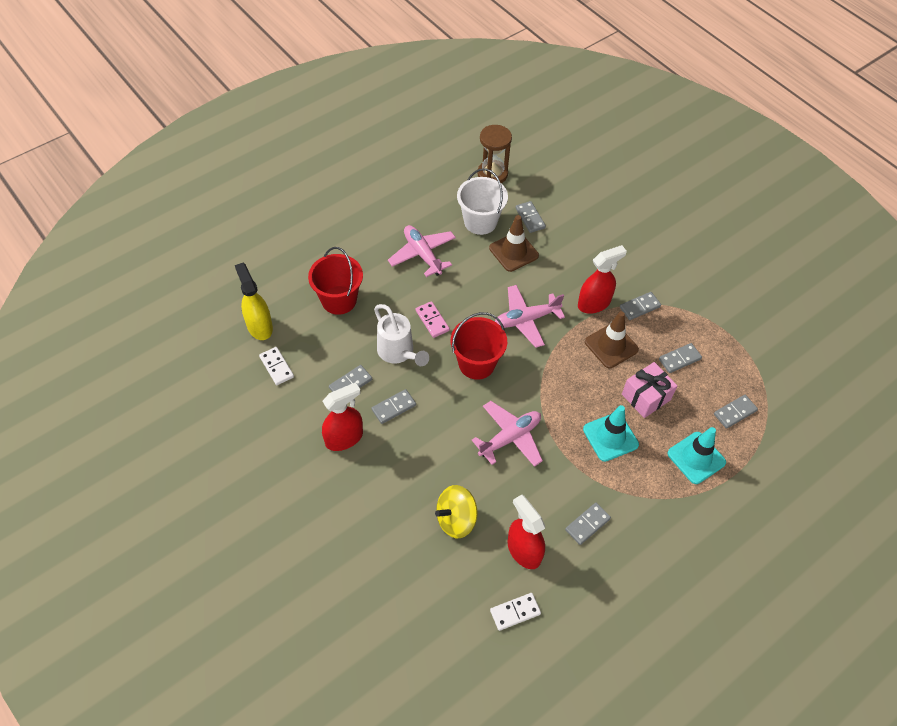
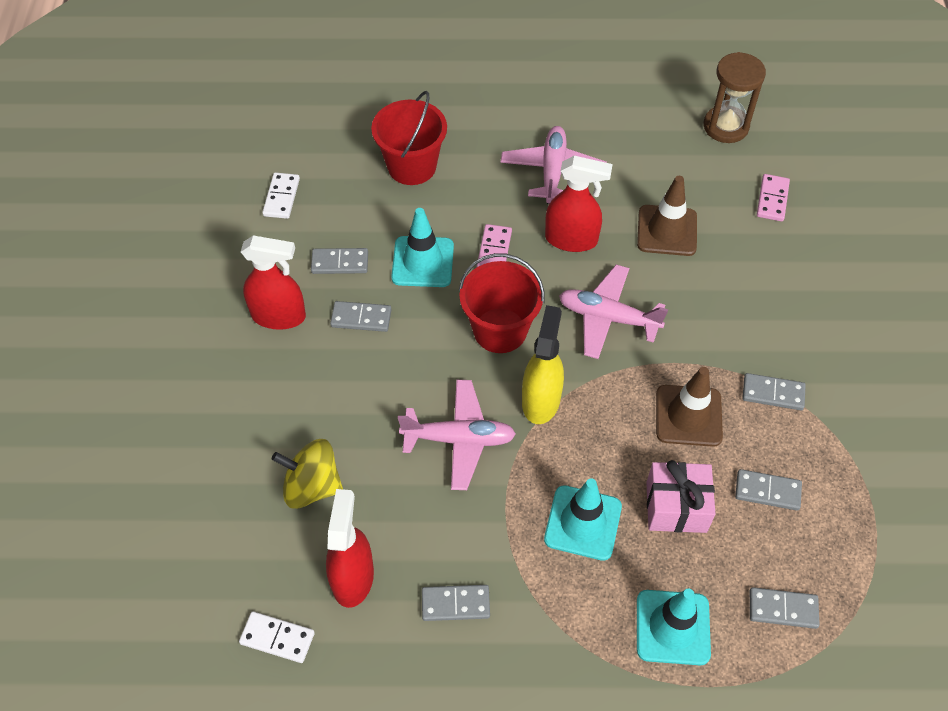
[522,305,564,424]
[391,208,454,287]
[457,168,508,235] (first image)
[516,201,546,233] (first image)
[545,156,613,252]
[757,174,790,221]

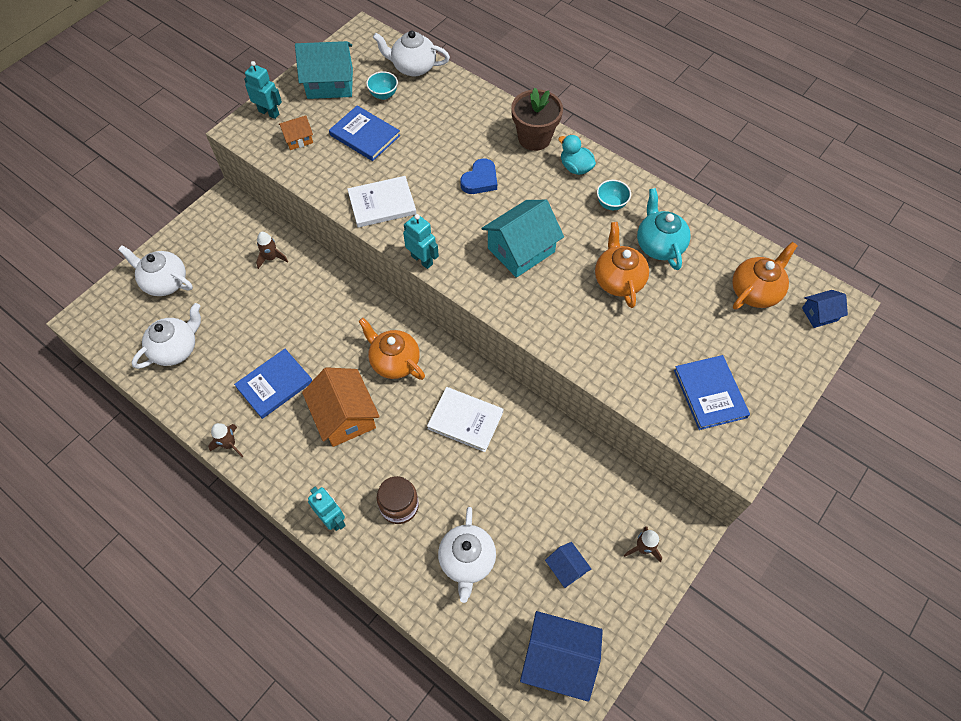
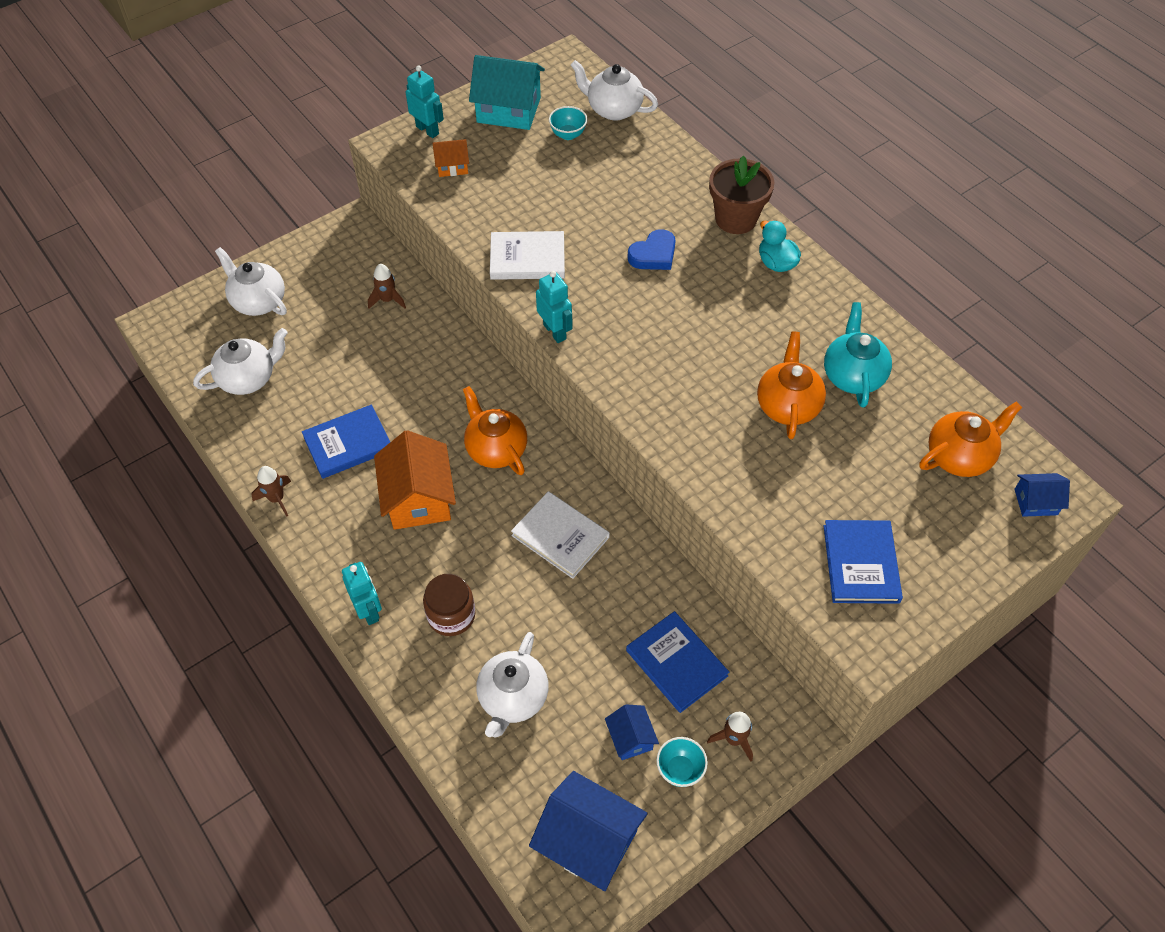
[626,611,729,713]
[481,200,564,278] (first image)
[656,737,708,787]

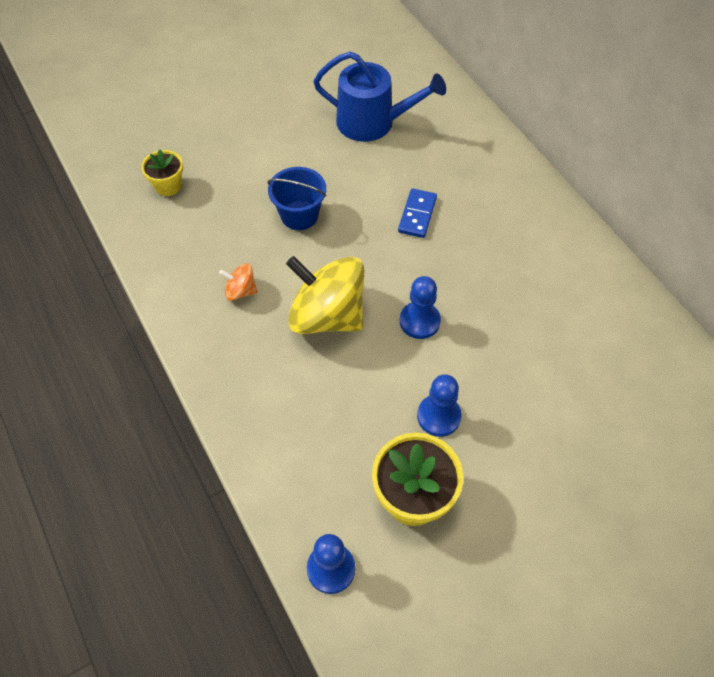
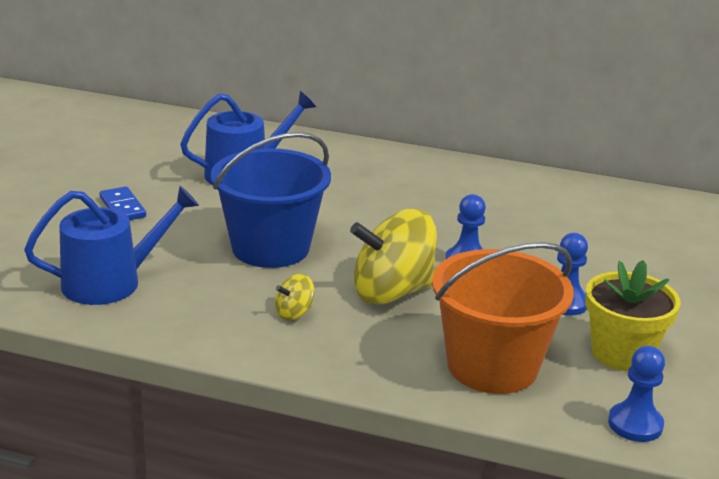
[24,186,199,305]
[275,274,314,320]
[211,132,331,268]
[100,186,146,220]
[432,242,574,394]

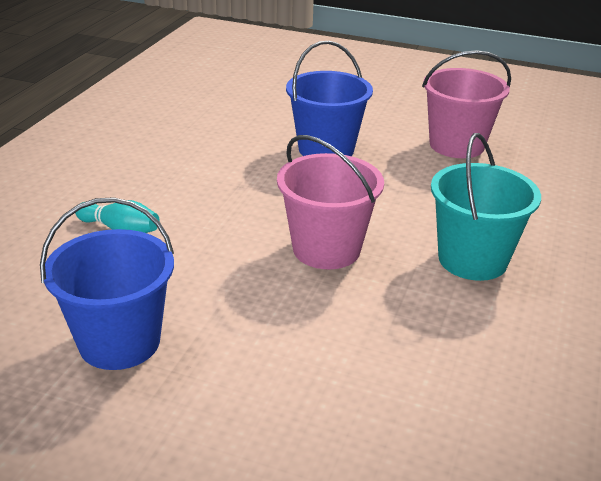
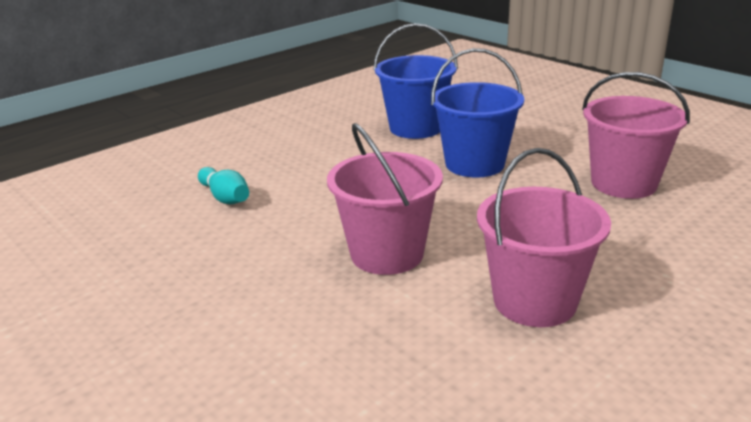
[373,23,458,139]
[477,148,611,327]

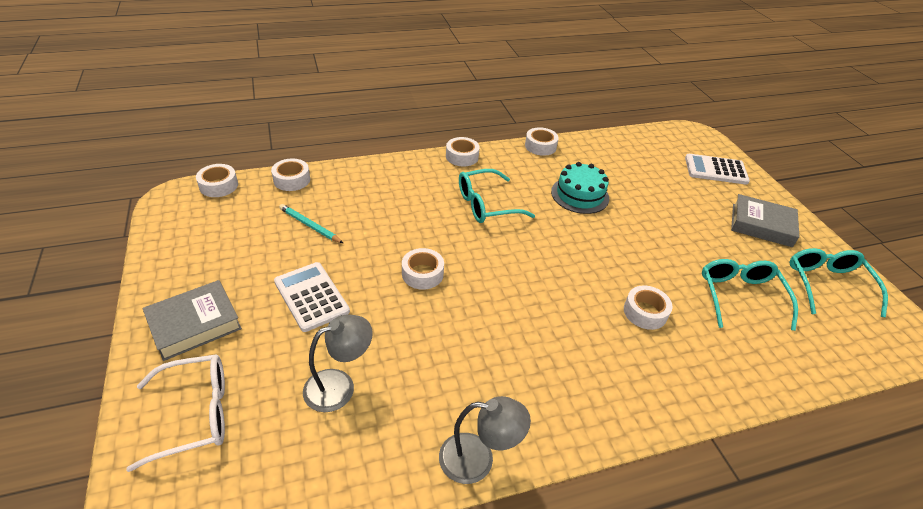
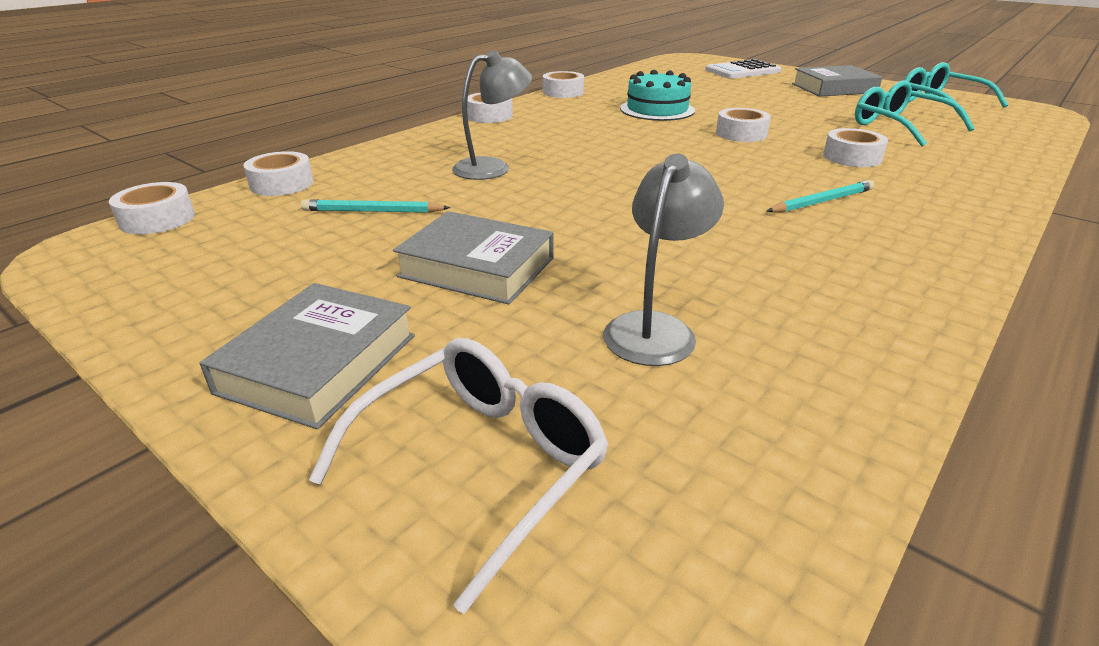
[393,211,554,305]
[716,108,771,142]
[452,50,532,180]
[459,169,535,223] (first image)
[767,180,874,213]

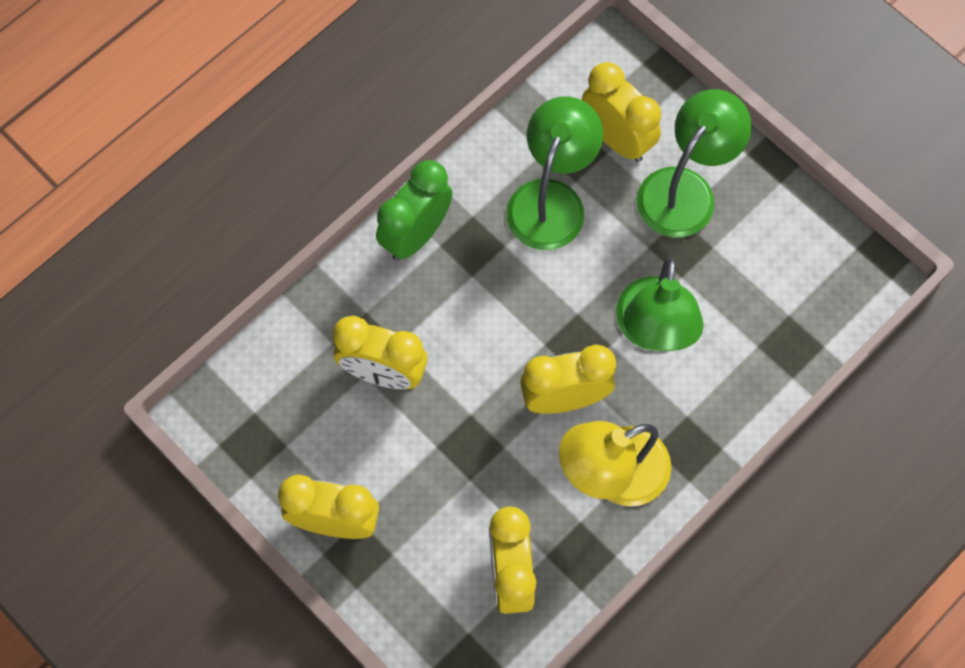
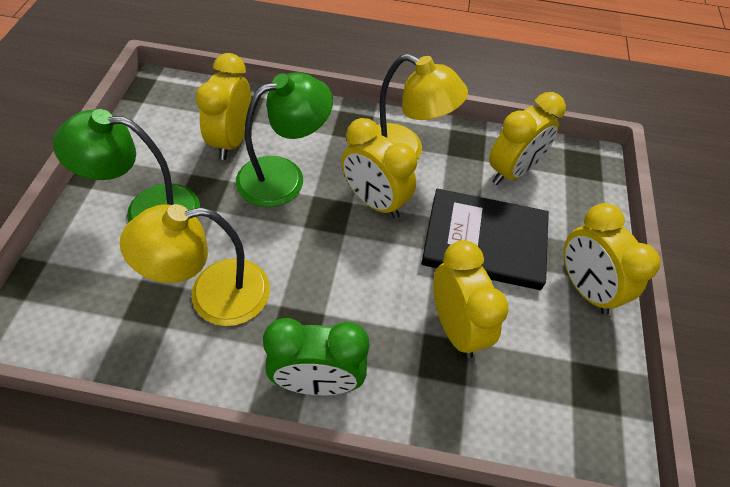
[120,204,270,326]
[196,53,251,160]
[421,189,549,290]

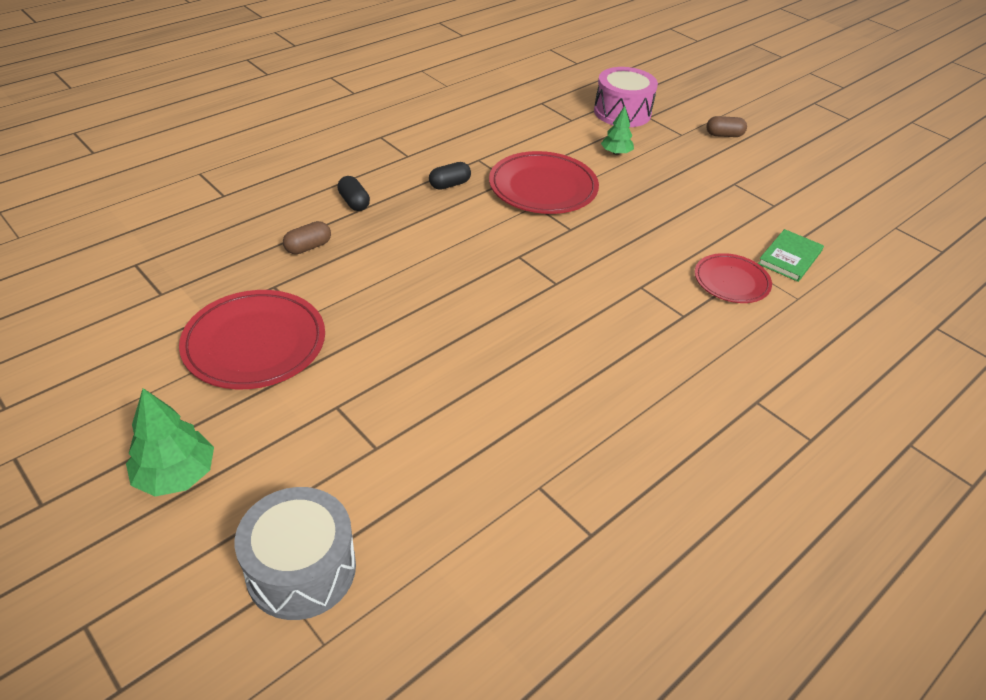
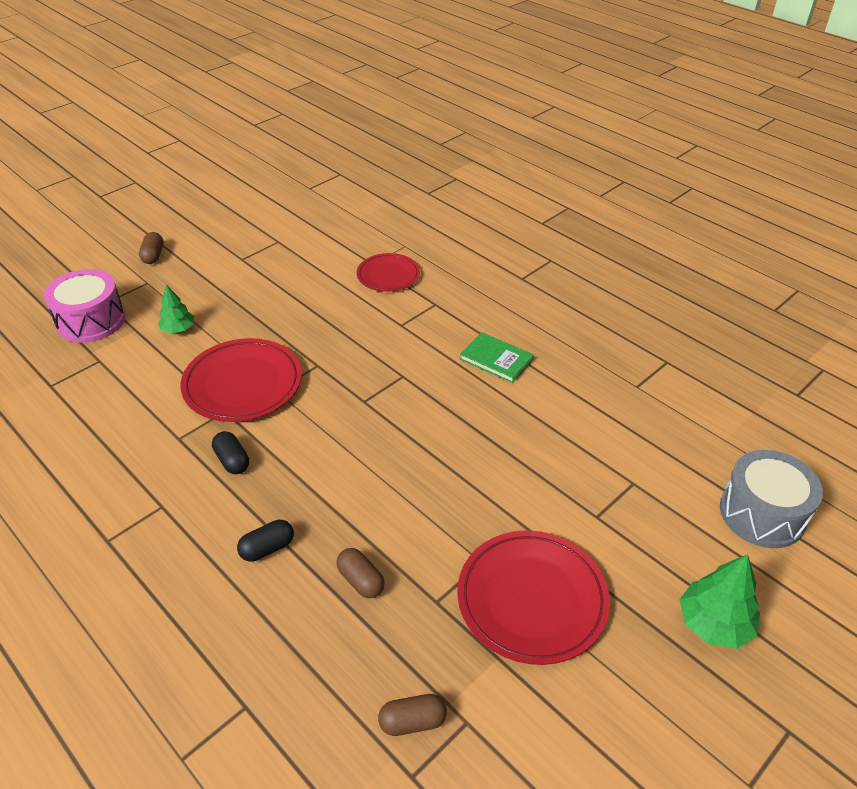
[460,332,534,383]
[378,694,447,736]

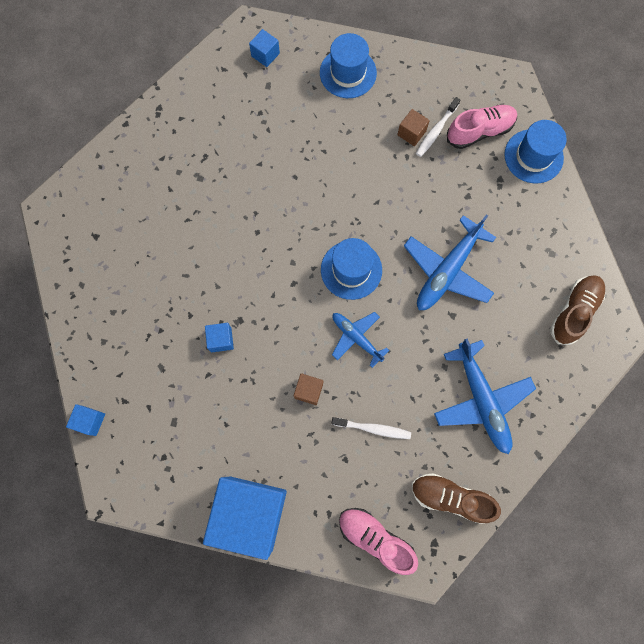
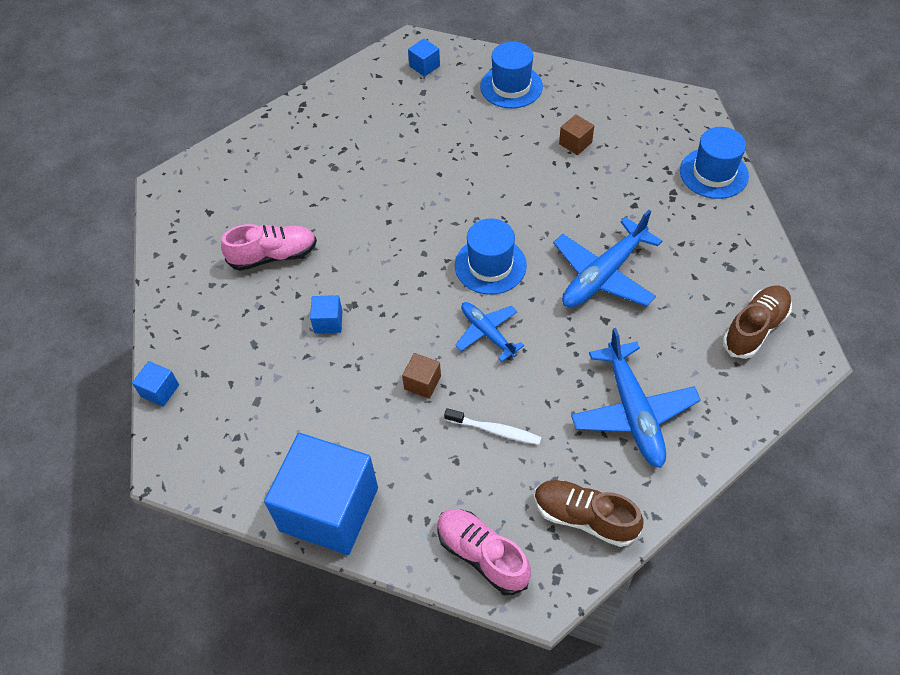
[416,97,460,157] (first image)
[221,224,317,271]

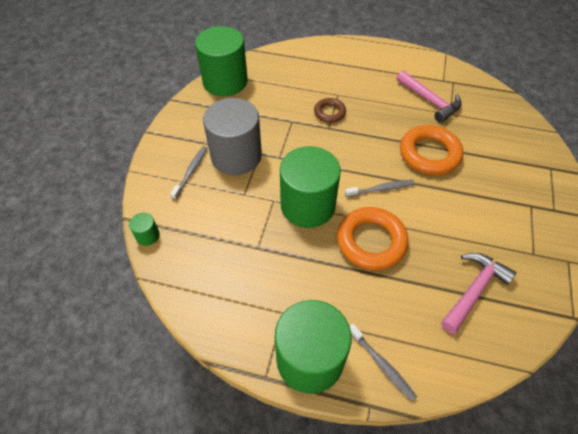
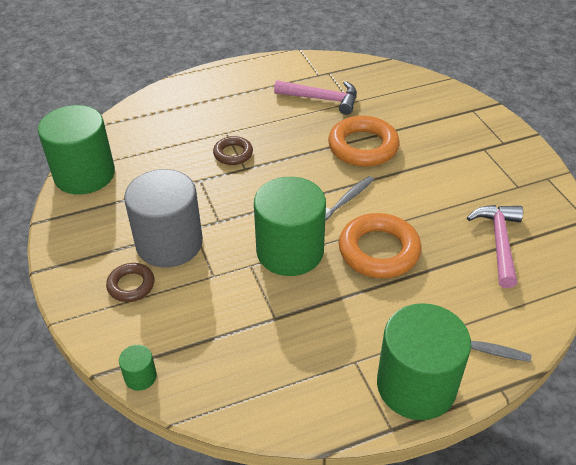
[106,263,154,302]

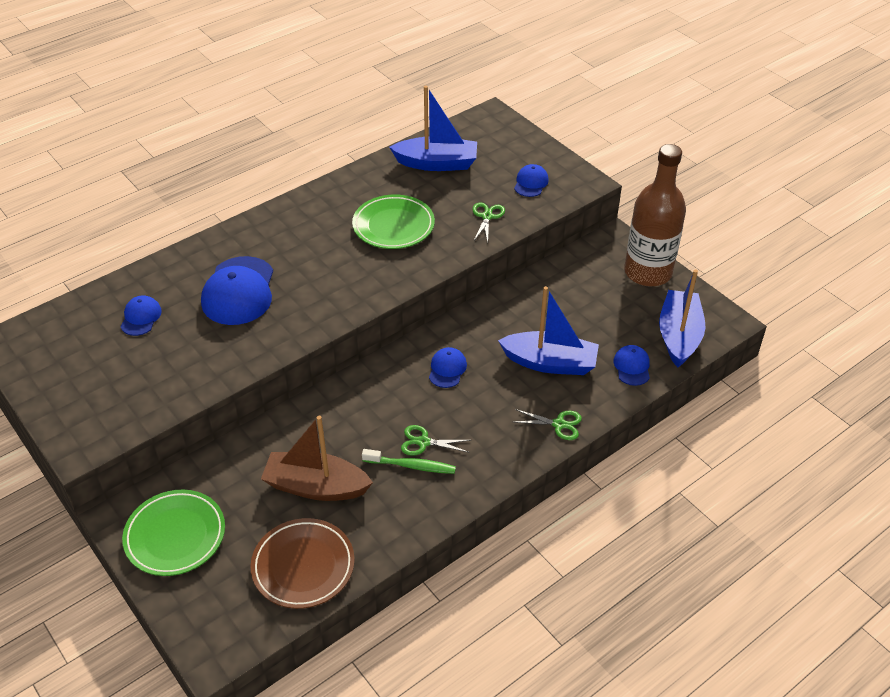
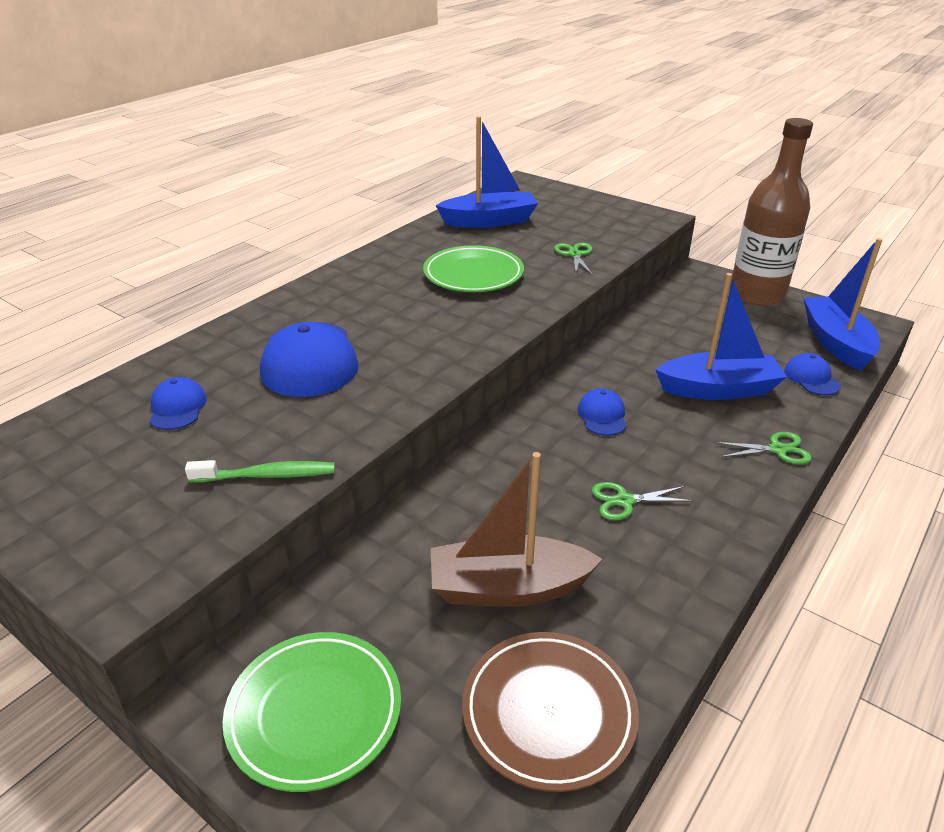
[185,460,335,483]
[514,164,549,197] (first image)

